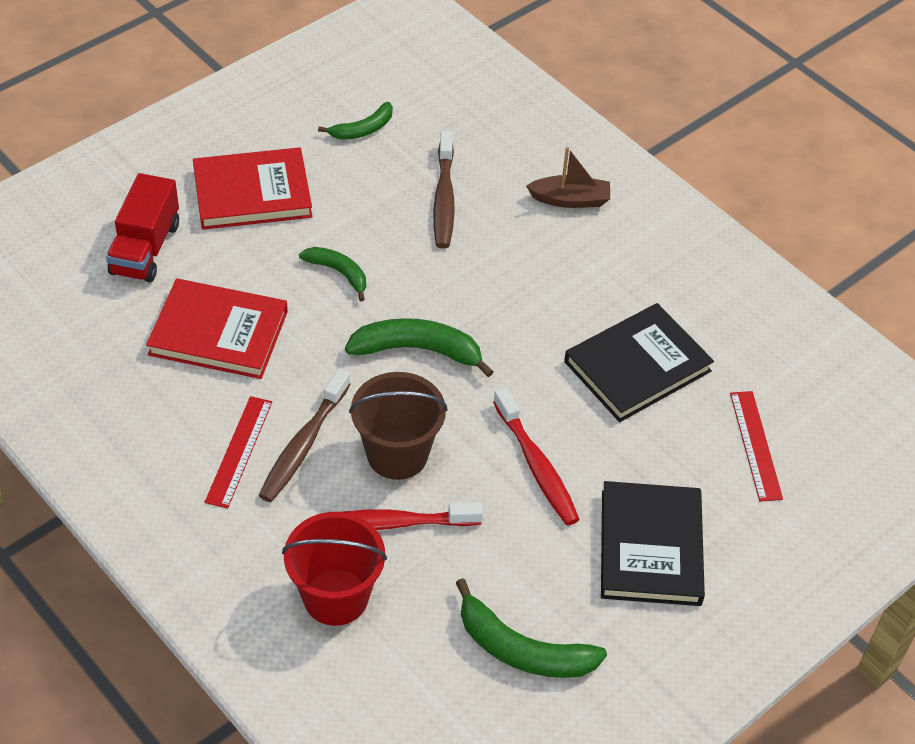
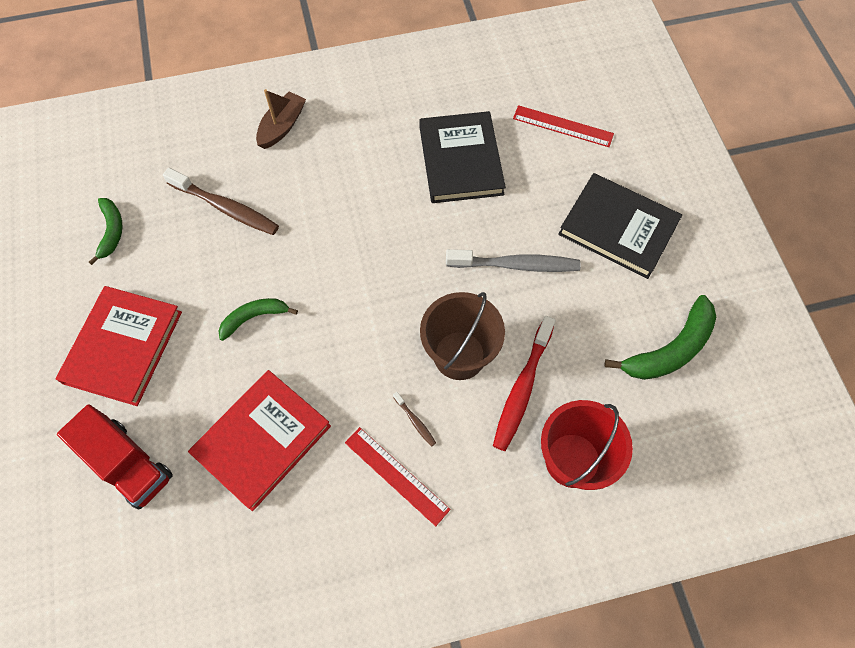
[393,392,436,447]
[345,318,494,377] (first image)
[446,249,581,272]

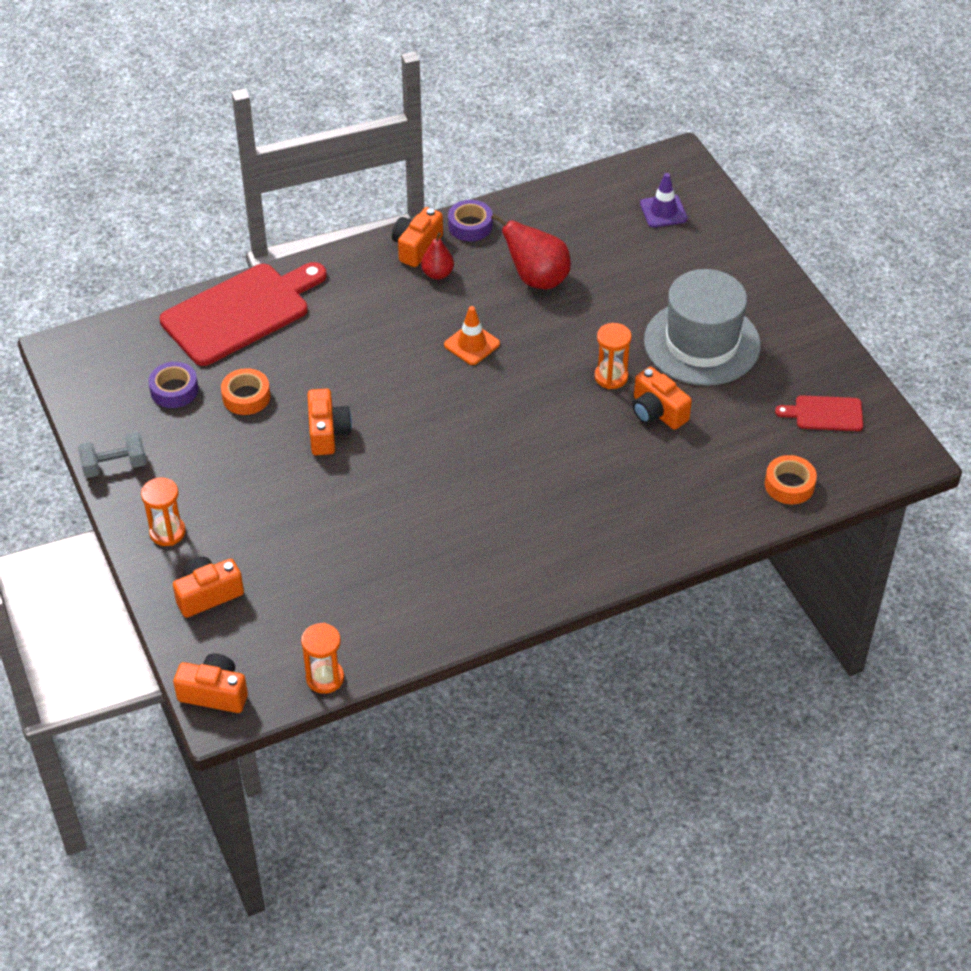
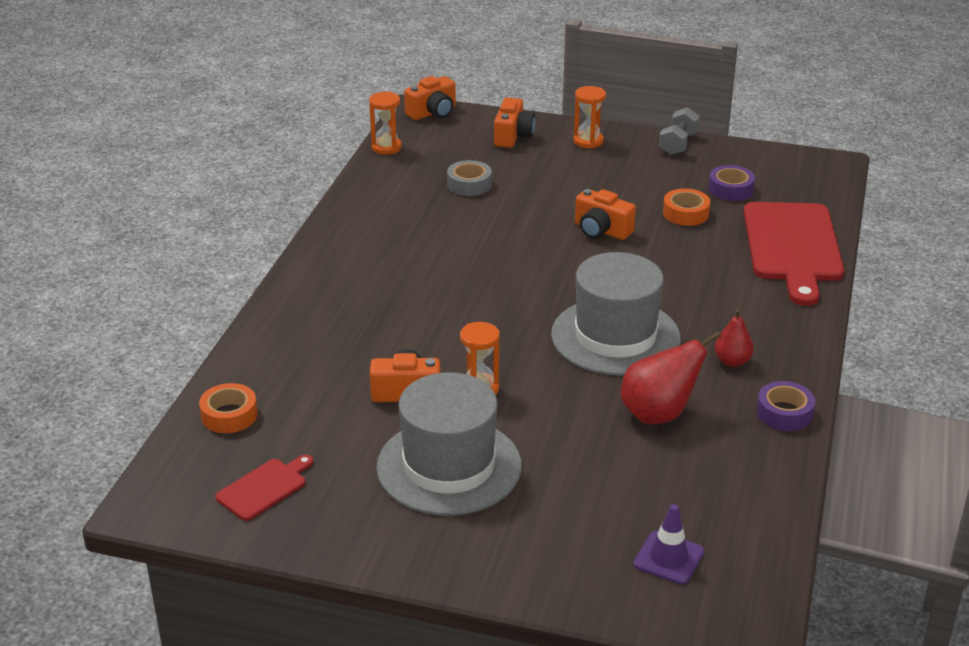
[392,207,443,267] (first image)
[551,252,681,376]
[447,160,492,196]

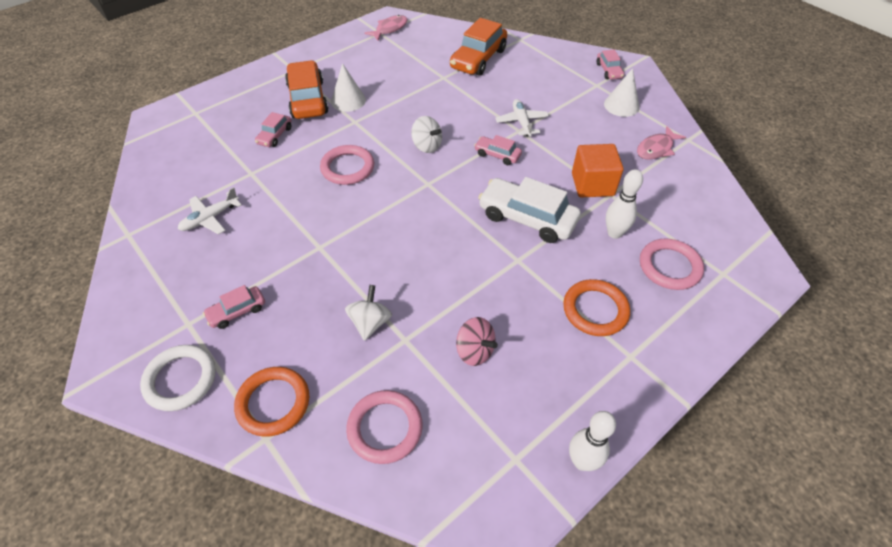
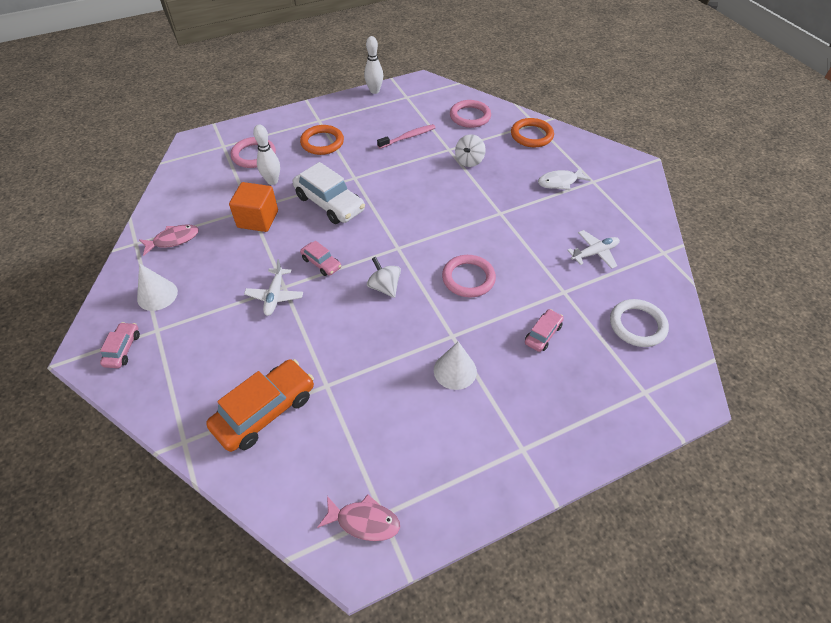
[610,299,669,347]
[538,167,591,190]
[285,60,329,119] (first image)
[317,494,400,541]
[377,124,436,149]

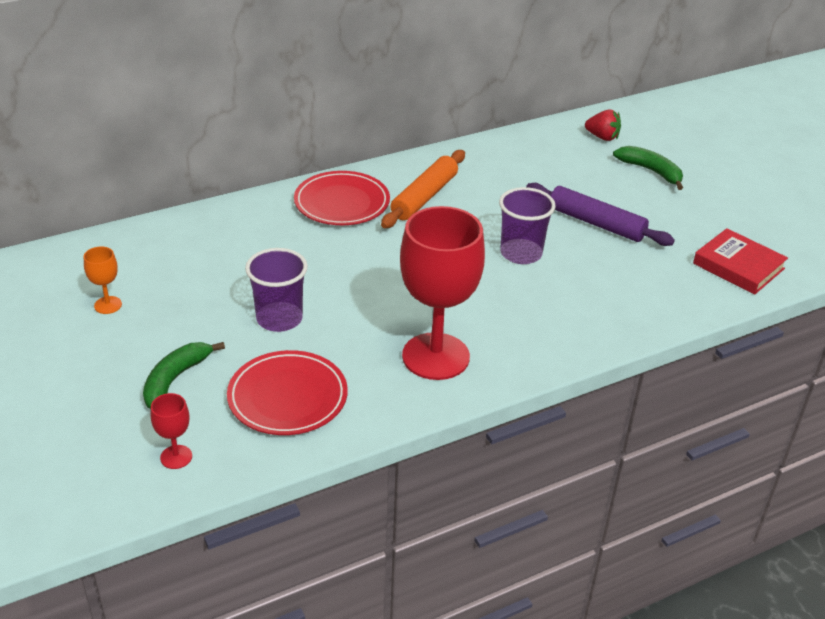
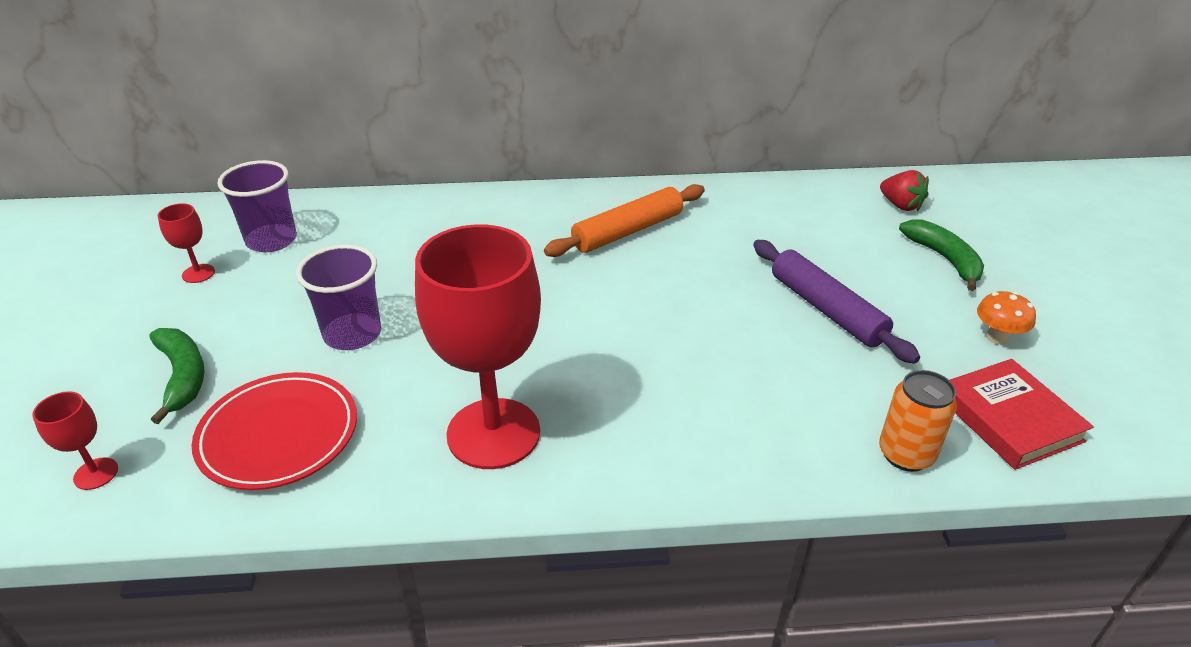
[158,203,215,283]
[149,328,205,424]
[294,171,390,225] (first image)
[217,160,297,252]
[879,370,957,472]
[977,291,1036,345]

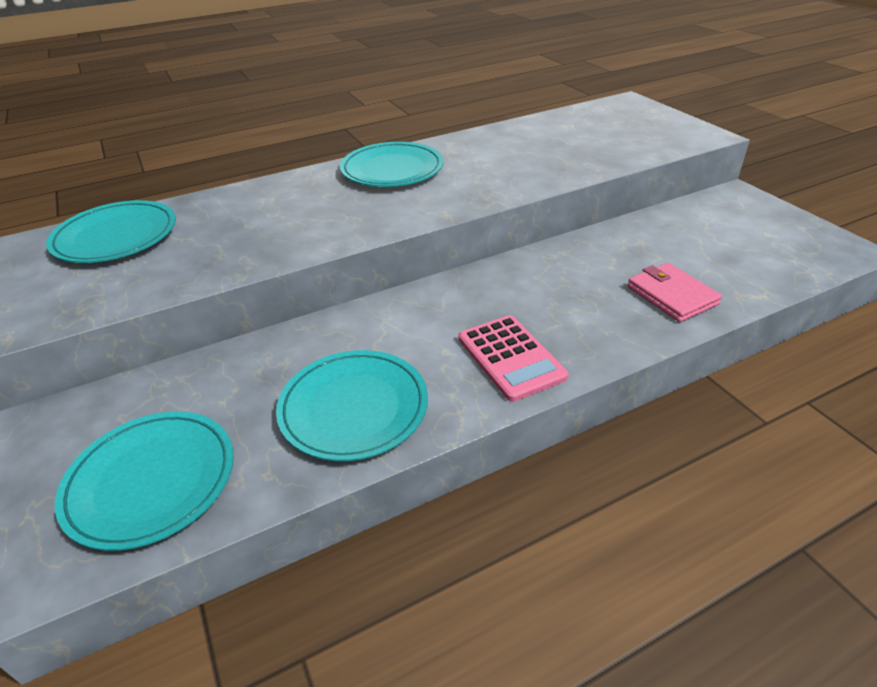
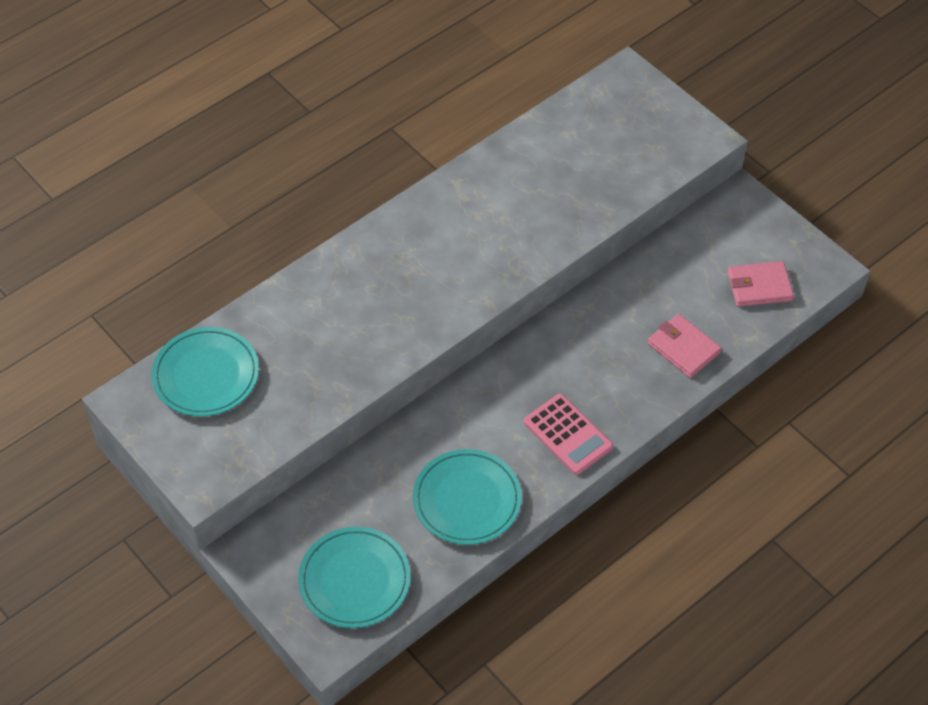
[340,142,444,187] (first image)
[727,261,794,307]

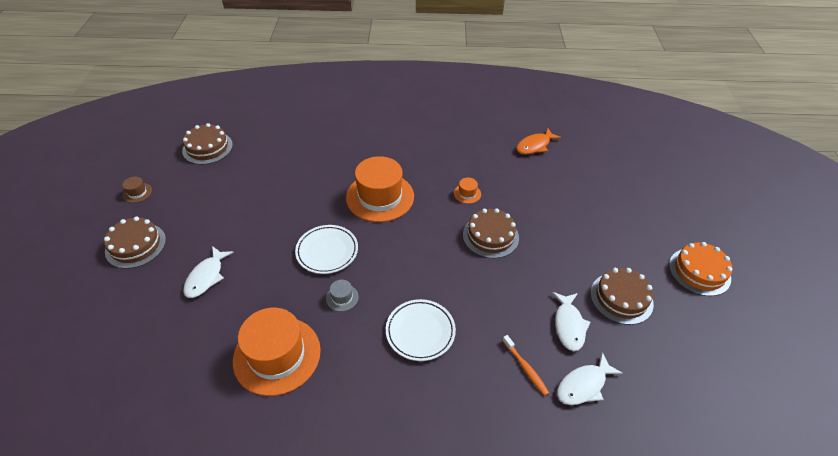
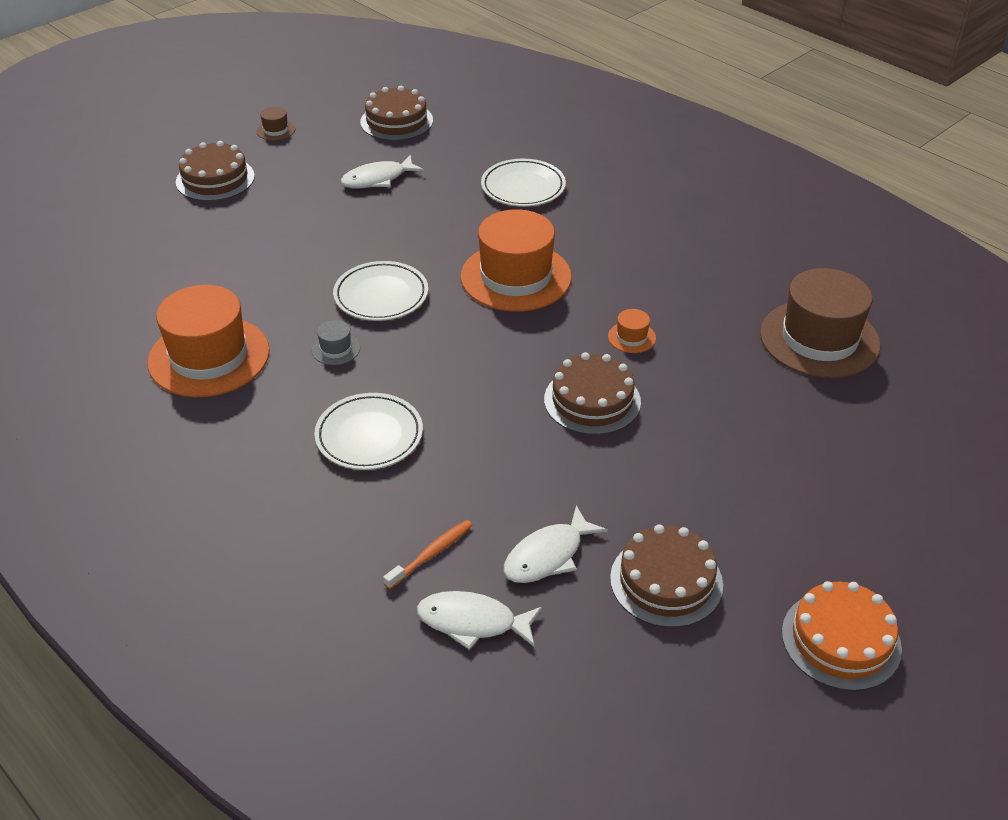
[341,155,424,188]
[383,520,473,589]
[760,268,881,379]
[481,159,566,207]

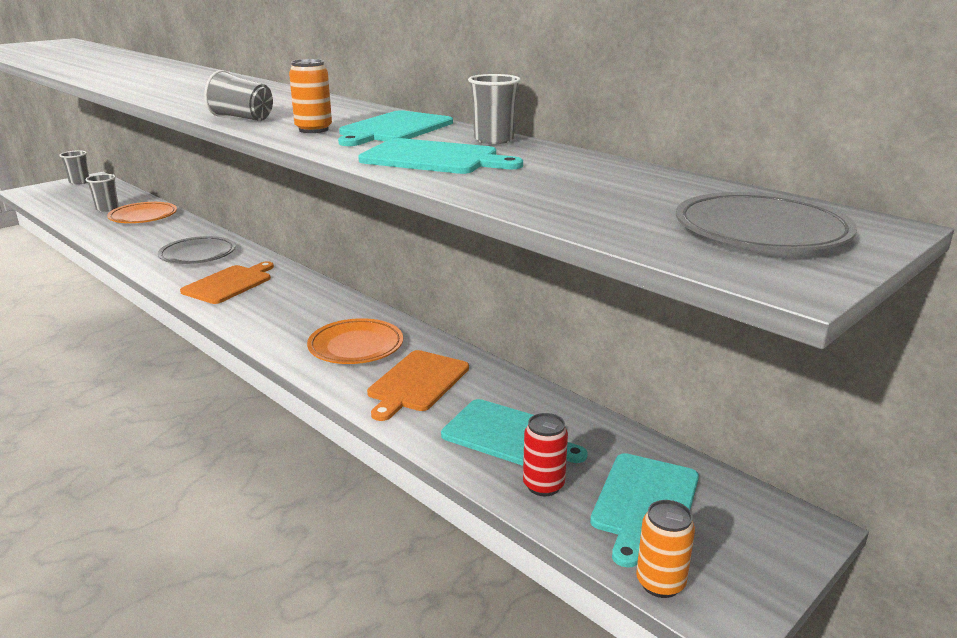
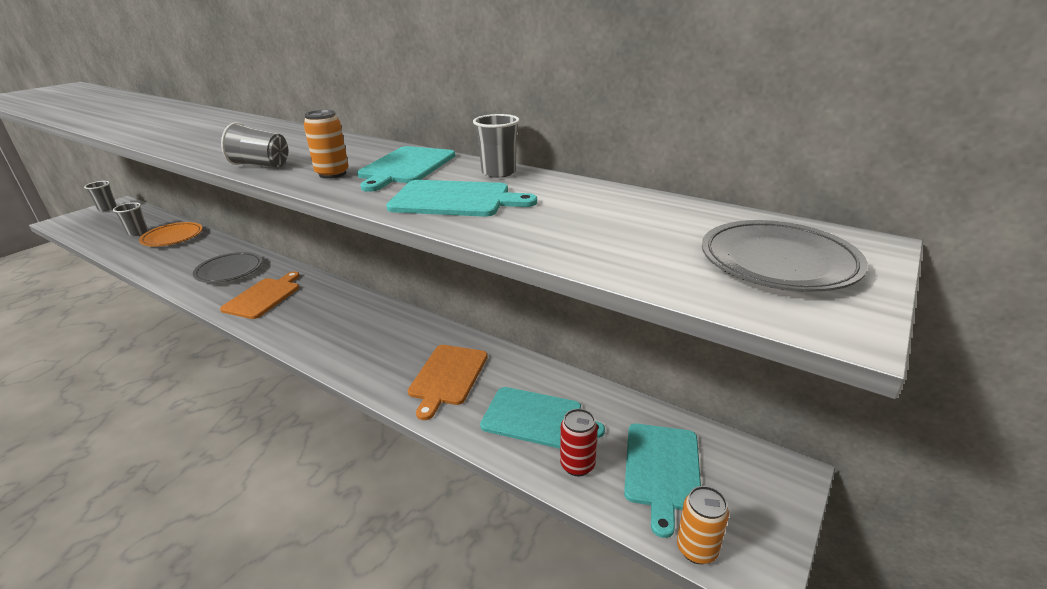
[307,318,403,364] (first image)

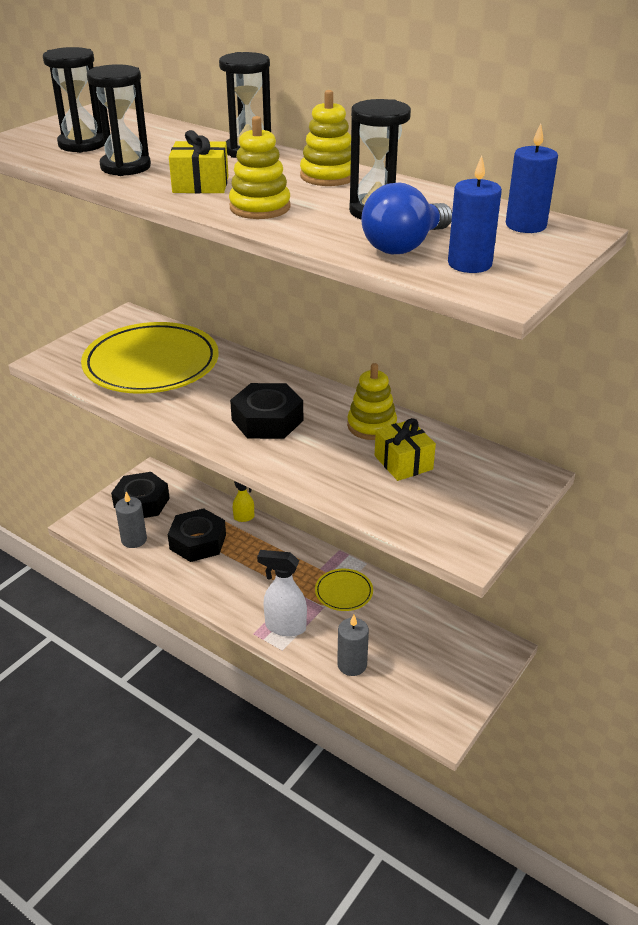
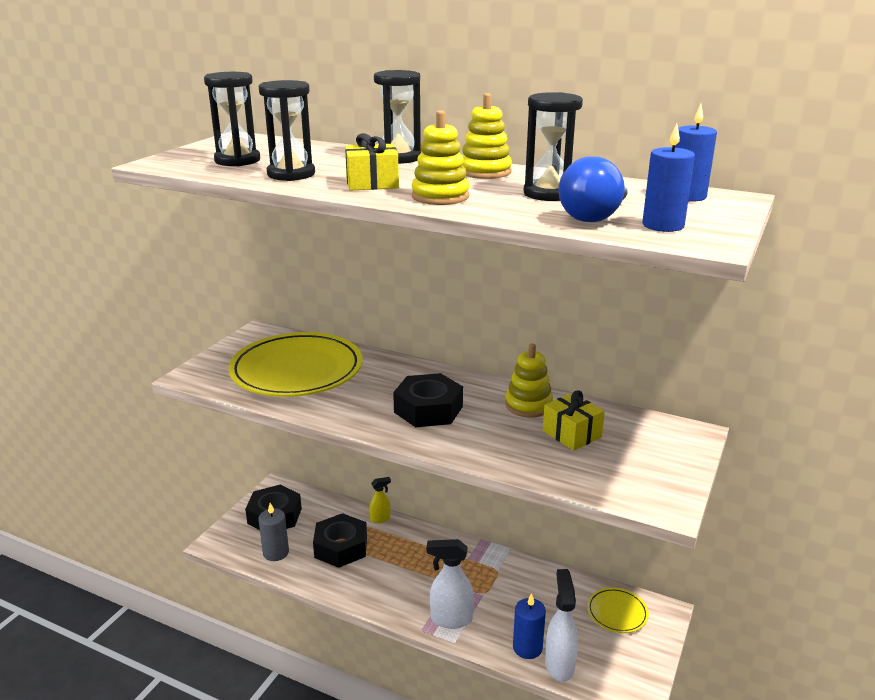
[587,587,649,633]
[513,593,546,659]
[545,569,578,682]

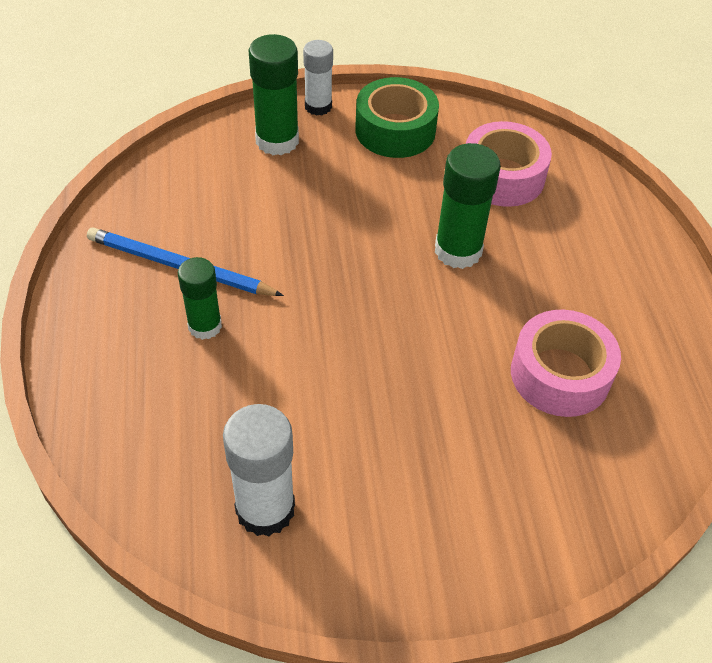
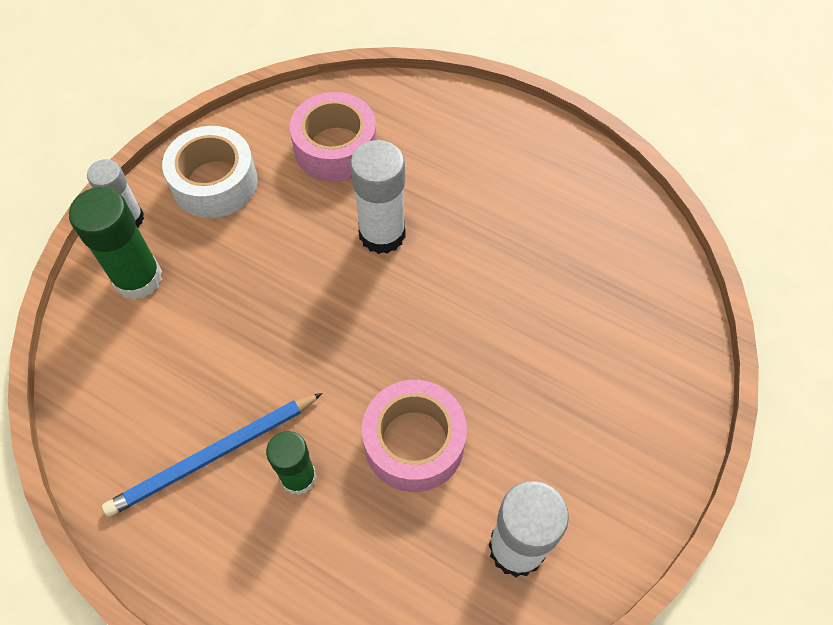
[162,126,258,218]
[350,140,406,254]
[362,380,467,492]

